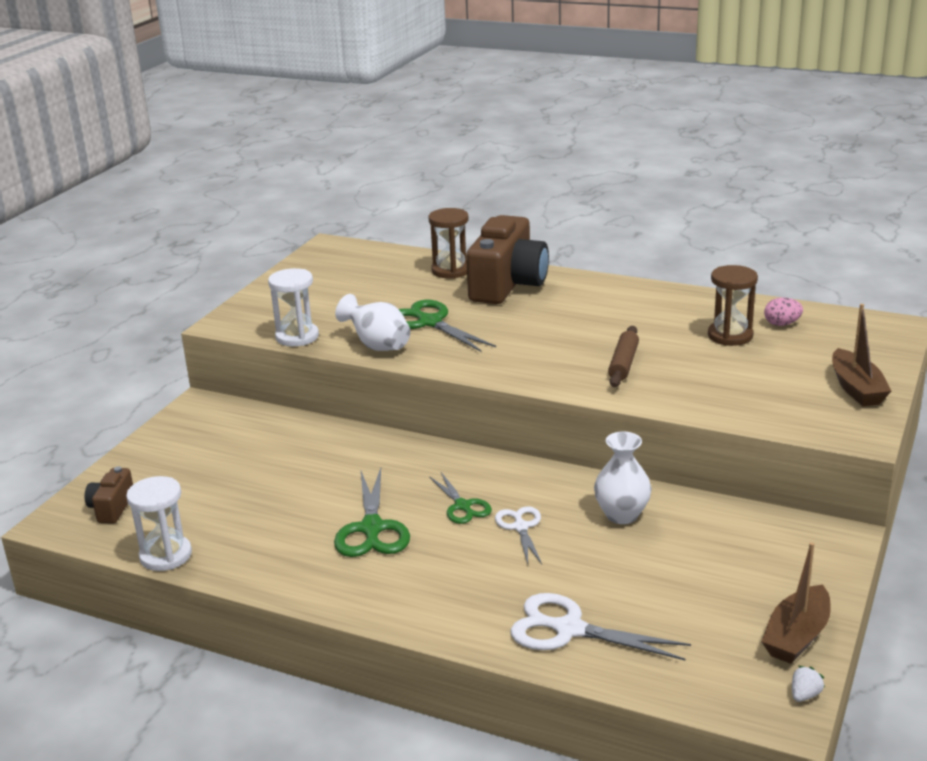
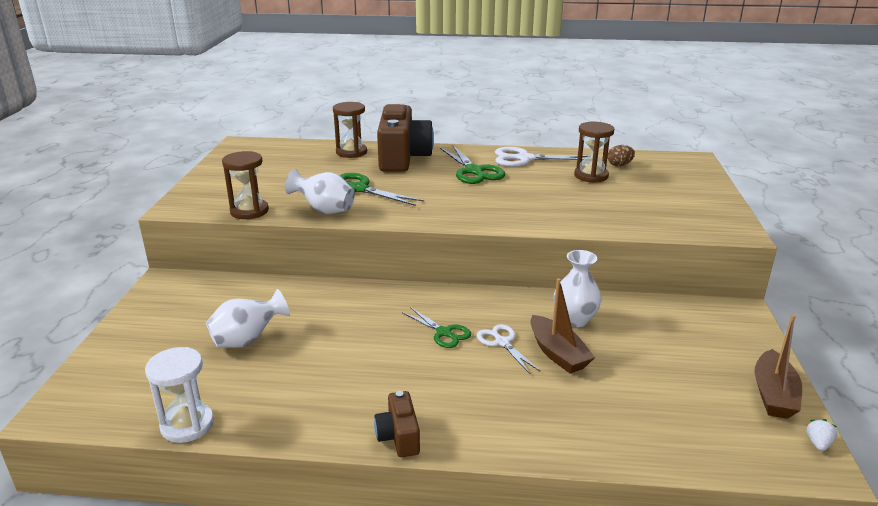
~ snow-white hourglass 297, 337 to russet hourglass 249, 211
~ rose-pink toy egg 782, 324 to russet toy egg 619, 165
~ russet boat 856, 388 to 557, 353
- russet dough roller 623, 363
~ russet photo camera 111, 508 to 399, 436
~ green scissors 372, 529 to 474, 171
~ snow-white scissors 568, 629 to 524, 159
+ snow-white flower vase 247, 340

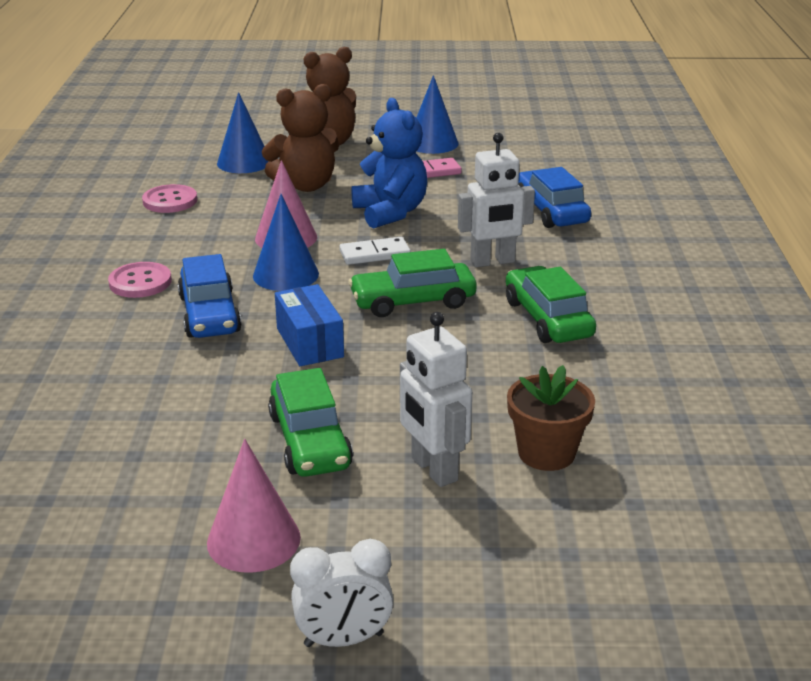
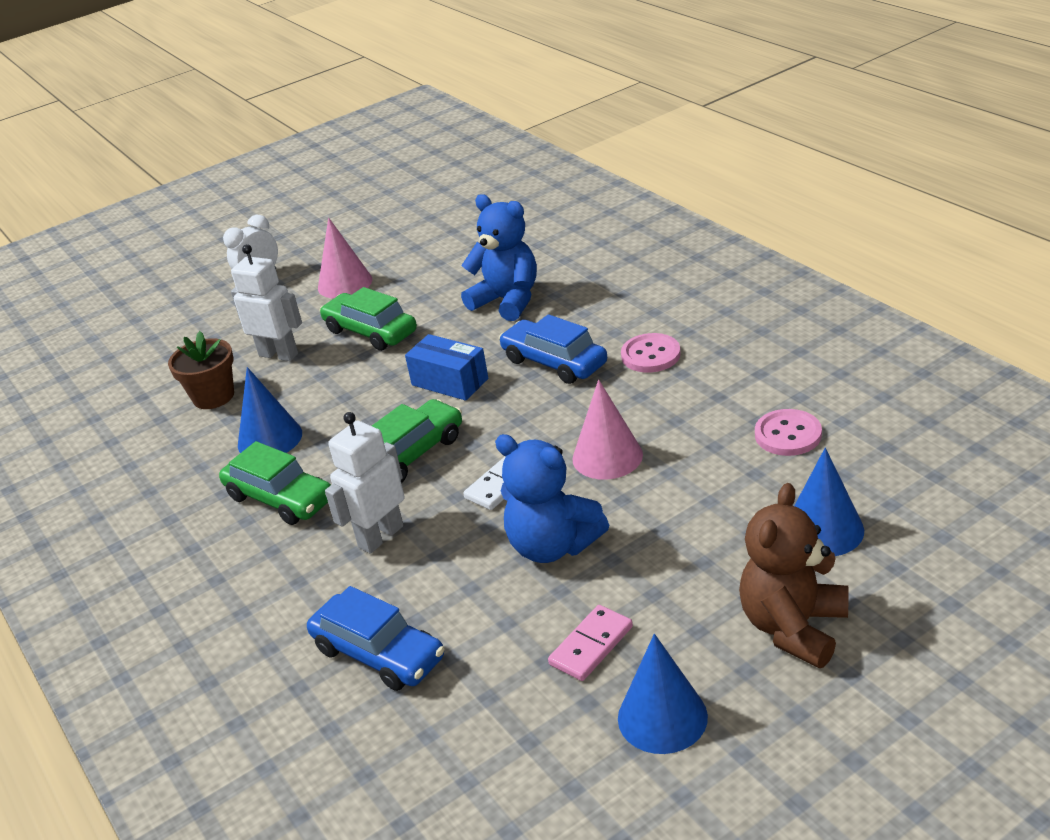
- russet teddy 305, 186
~ blue cone shape 286, 275 to 270, 439
+ blue teddy 507, 301

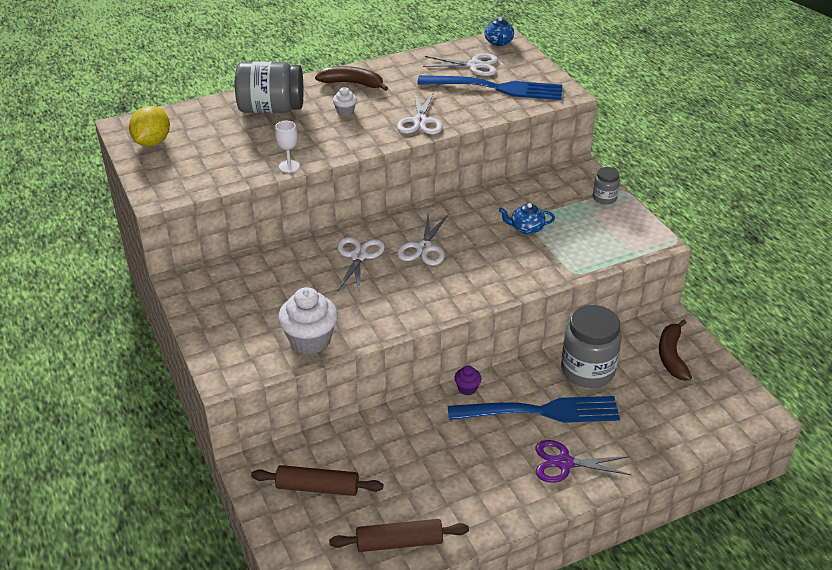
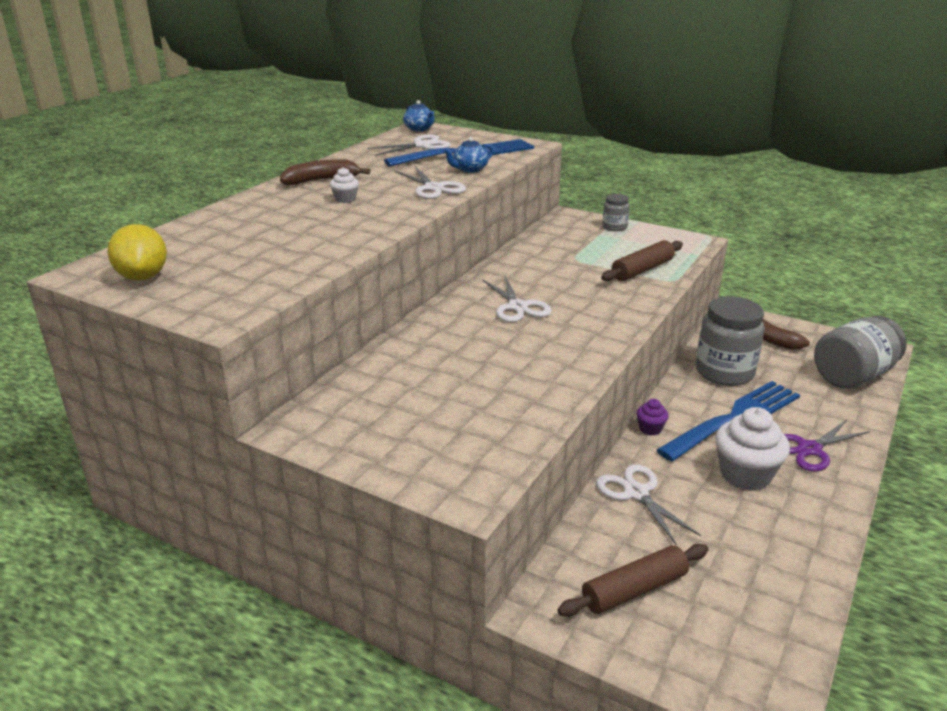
~ gray jam jar 271, 109 to 853, 376
- snow-white wine glass 289, 166
~ blue china teapot 526, 228 to 469, 169
~ snow-white scissors 358, 256 to 636, 493
~ snow-white fairy cake 310, 340 to 745, 475
~ russet dough roller 399, 542 to 642, 270

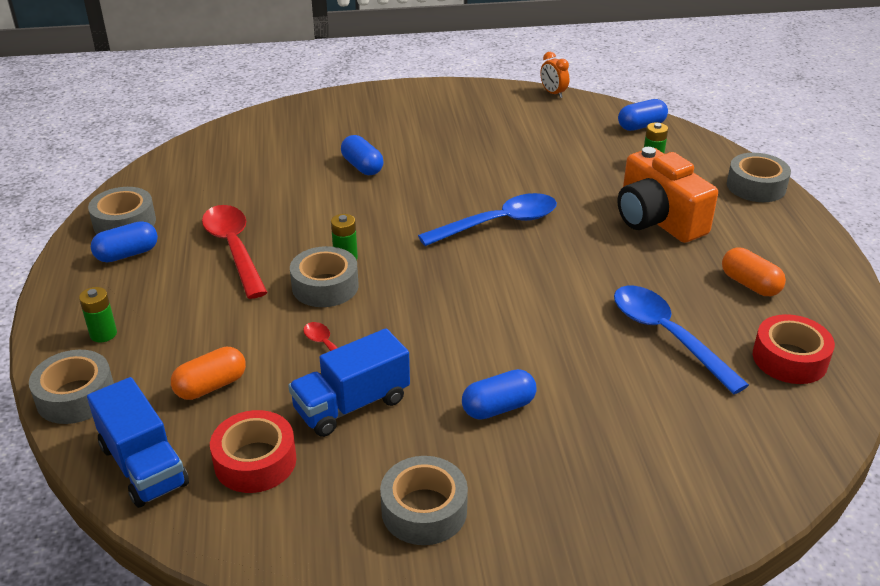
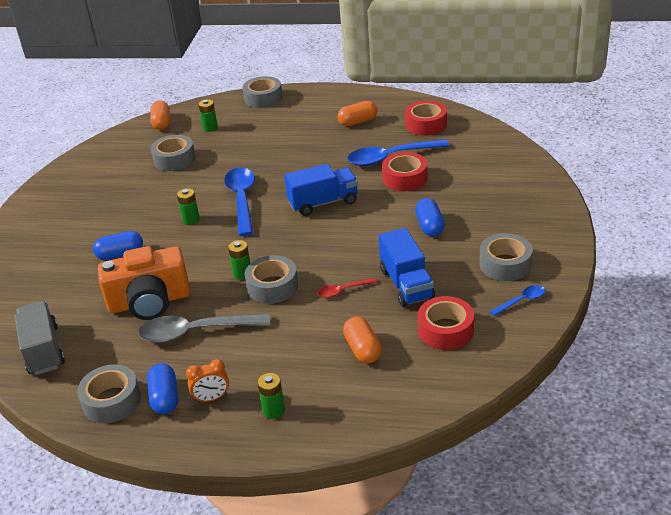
~ bright orange alarm clock 553, 93 to 212, 398
~ blue pill 641, 126 to bright orange pill 162, 123
~ bright orange photo camera 657, 219 to 150, 302
~ scarlet teaspoon 234, 249 to gray teaspoon 196, 332
~ gray tape 76, 396 to 174, 159
~ blue truck 143, 465 to 323, 203
+ scarlet tape 405, 178
+ green power cell 191, 220
+ blue teaspoon 521, 301
+ gray truck 43, 350

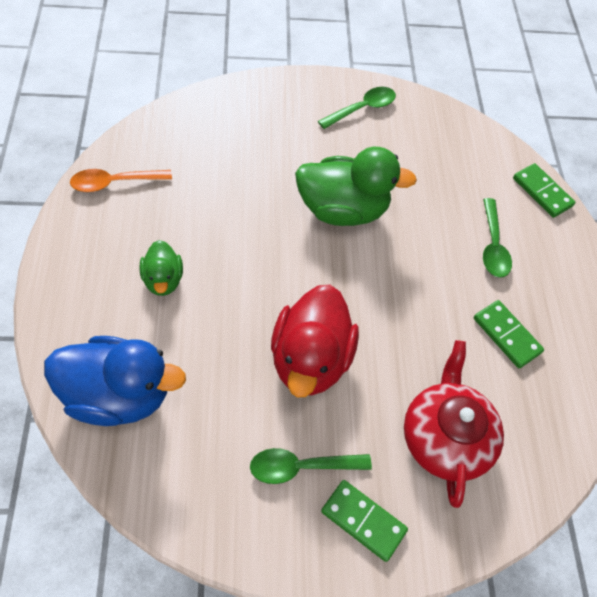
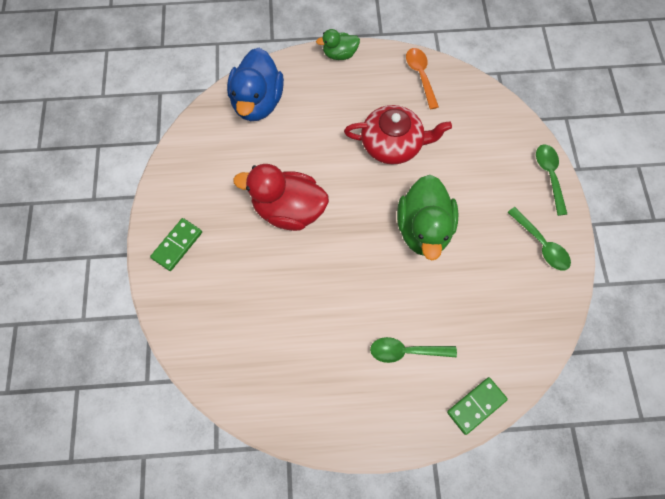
~ green rubber duck 163, 280 to 339, 54
- green domino 507, 335
~ scarlet china teapot 445, 437 to 392, 144
~ green teaspoon 301, 467 to 549, 175

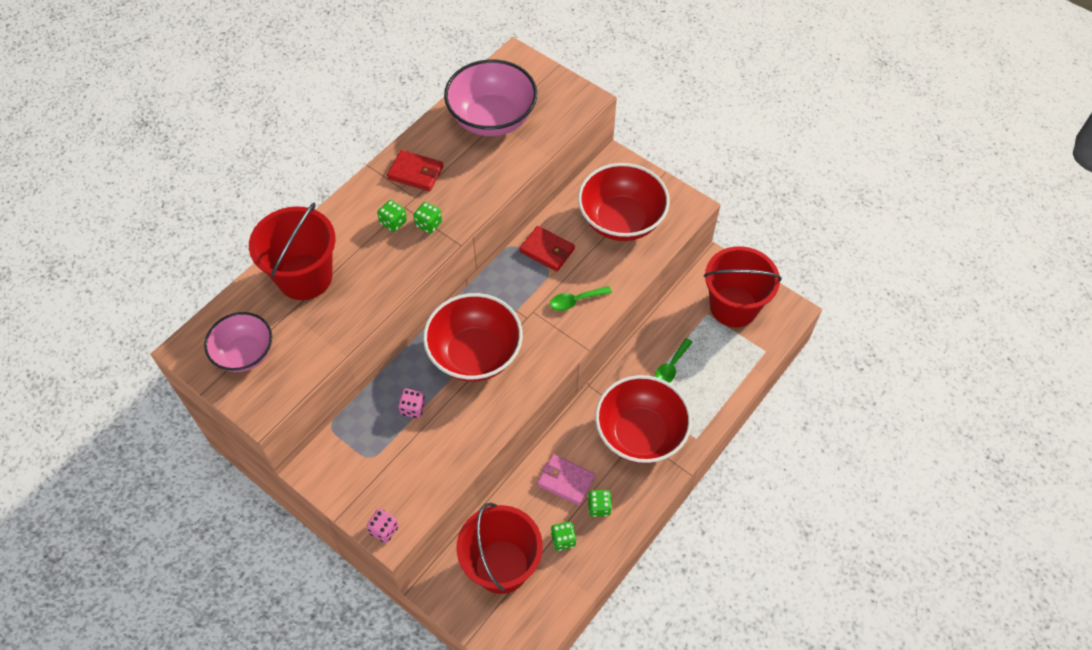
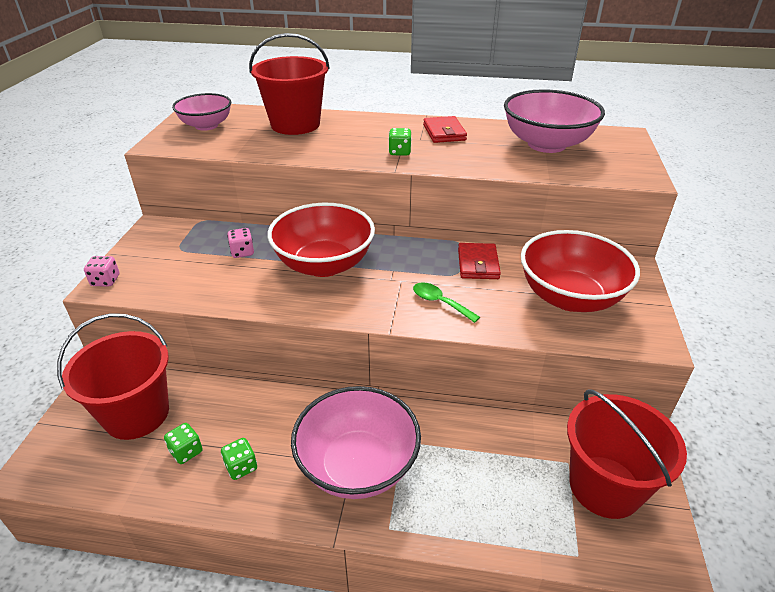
- green game die 393, 222
- green teaspoon 671, 367
~ scarlet deep dish 640, 434 to rose-pink deep dish 357, 465
- rose-pink billfold 566, 481

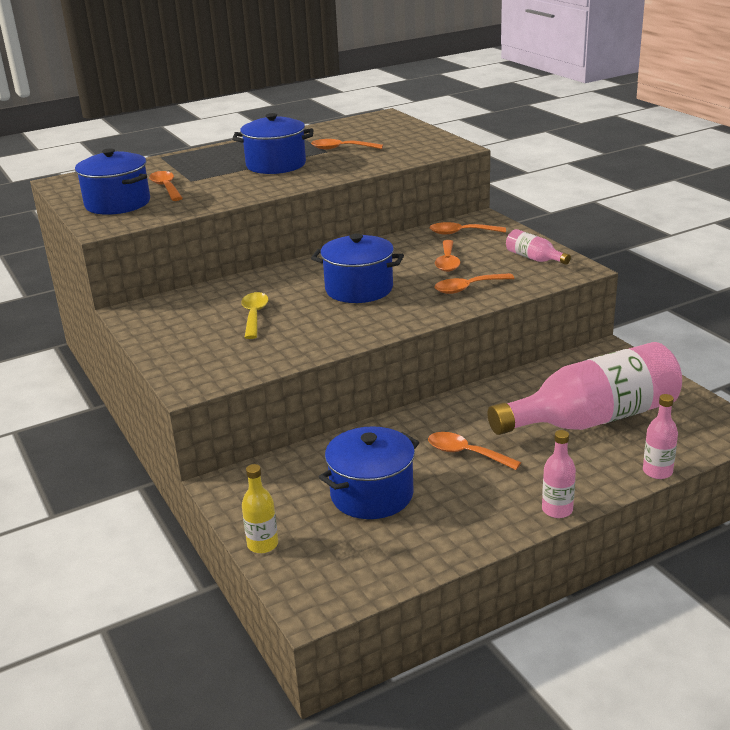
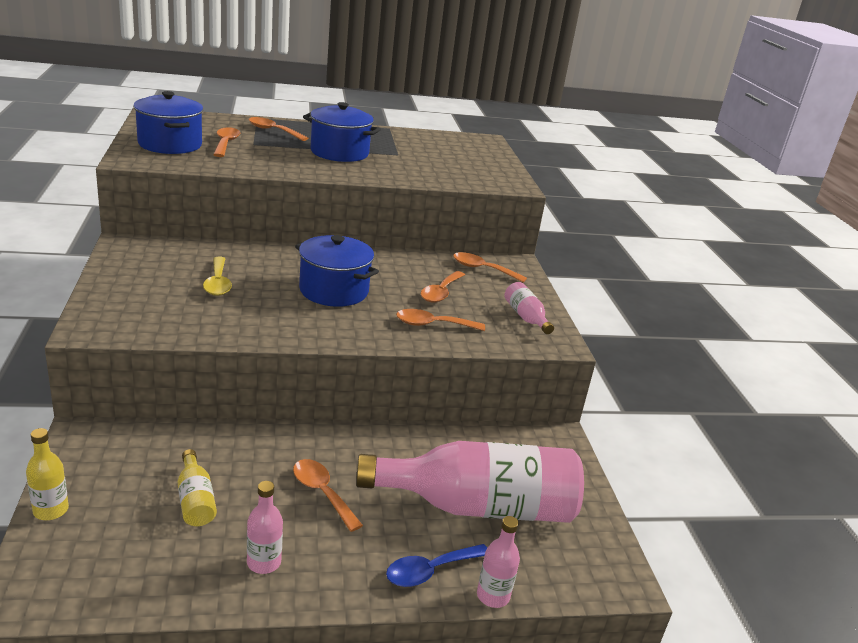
~ bright orange teaspoon 341, 149 to 273, 131
~ bright yellow teaspoon 254, 315 = 218, 283 150 degrees clockwise
~ blue stockpot 372, 495 to bright yellow drink bottle 195, 500
~ rose-pink drink bottle 557, 510 to 264, 562
+ blue teaspoon 430, 571

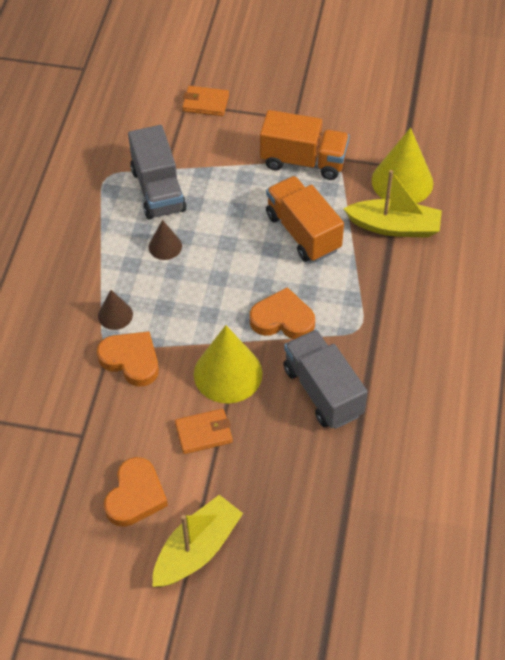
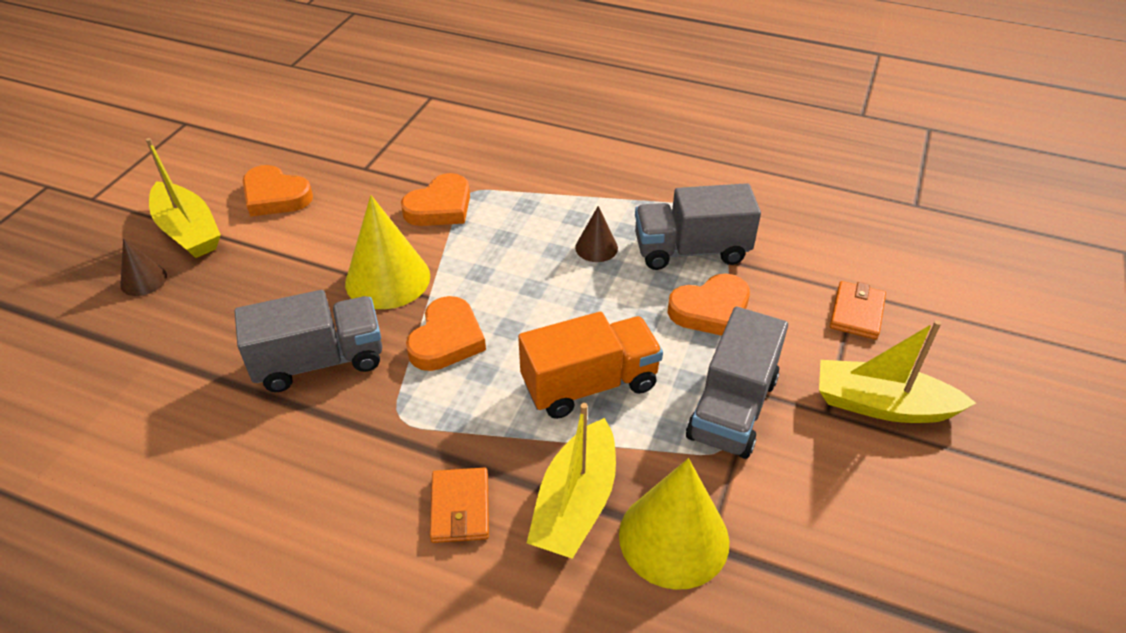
~ bright orange truck 303, 161 to gray truck 732, 408
~ russet cone shape 115, 315 to 143, 280
~ bright orange billfold 203, 433 to 460, 507
+ bright orange heart 710, 310
+ bright yellow boat 882, 405

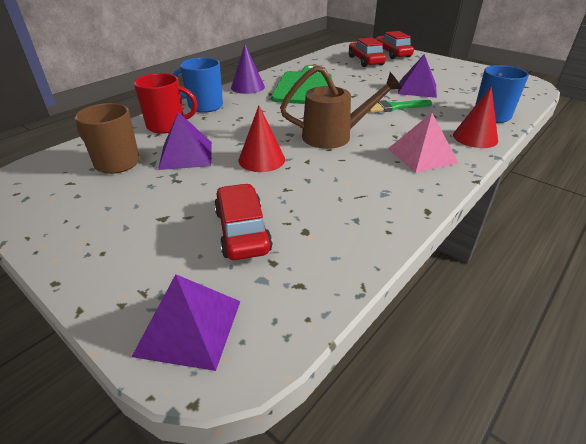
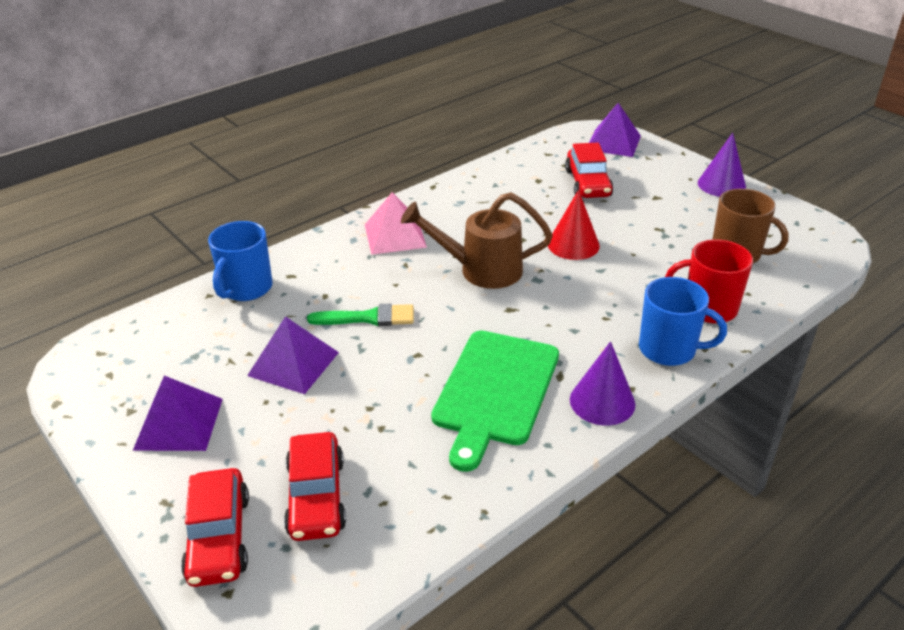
- scarlet cone shape 475, 137
~ violet solid pyramid 186, 155 to 179, 423
+ violet cone shape 721, 185

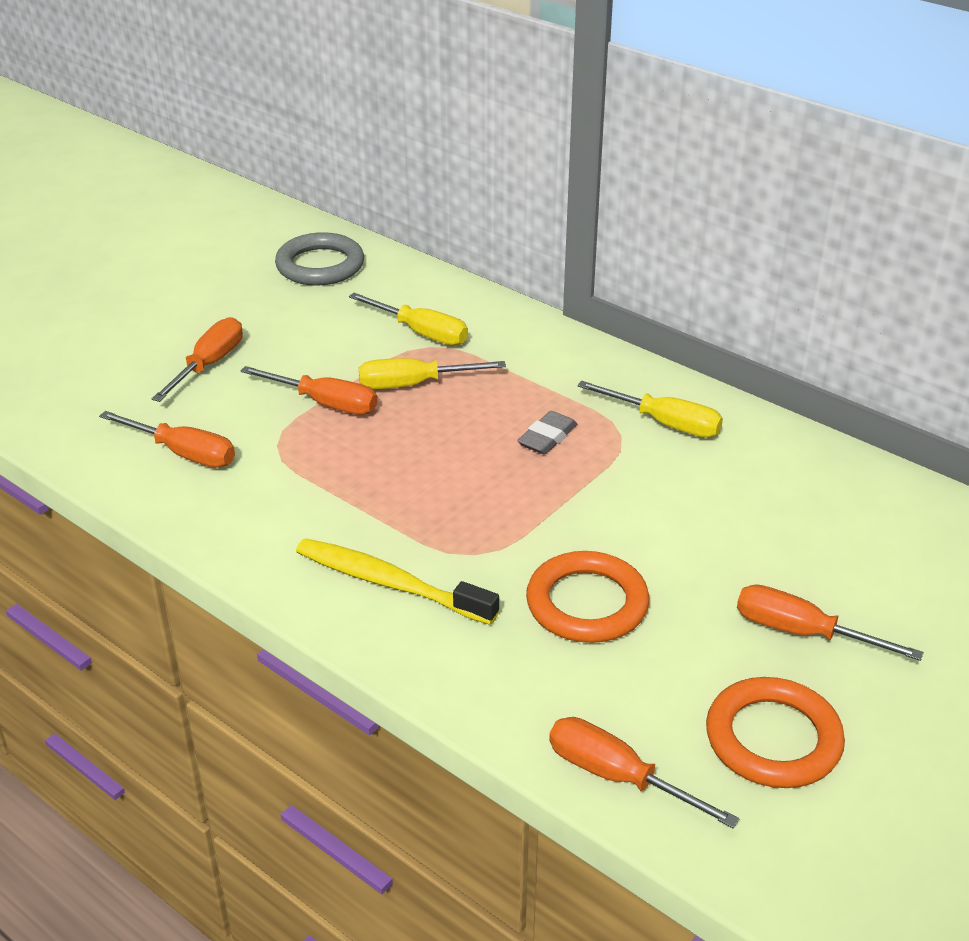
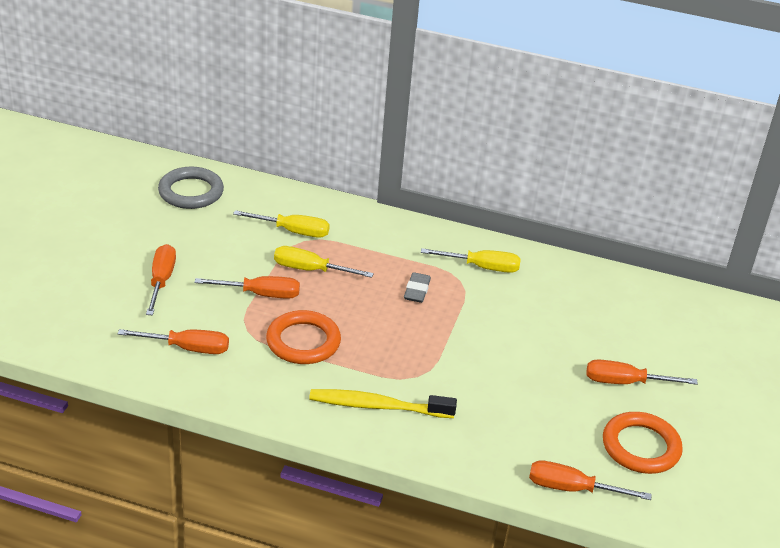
~ bright yellow screwdriver 413, 384 = 310, 270 45 degrees clockwise
~ bright orange torus 587, 603 to 303, 342

